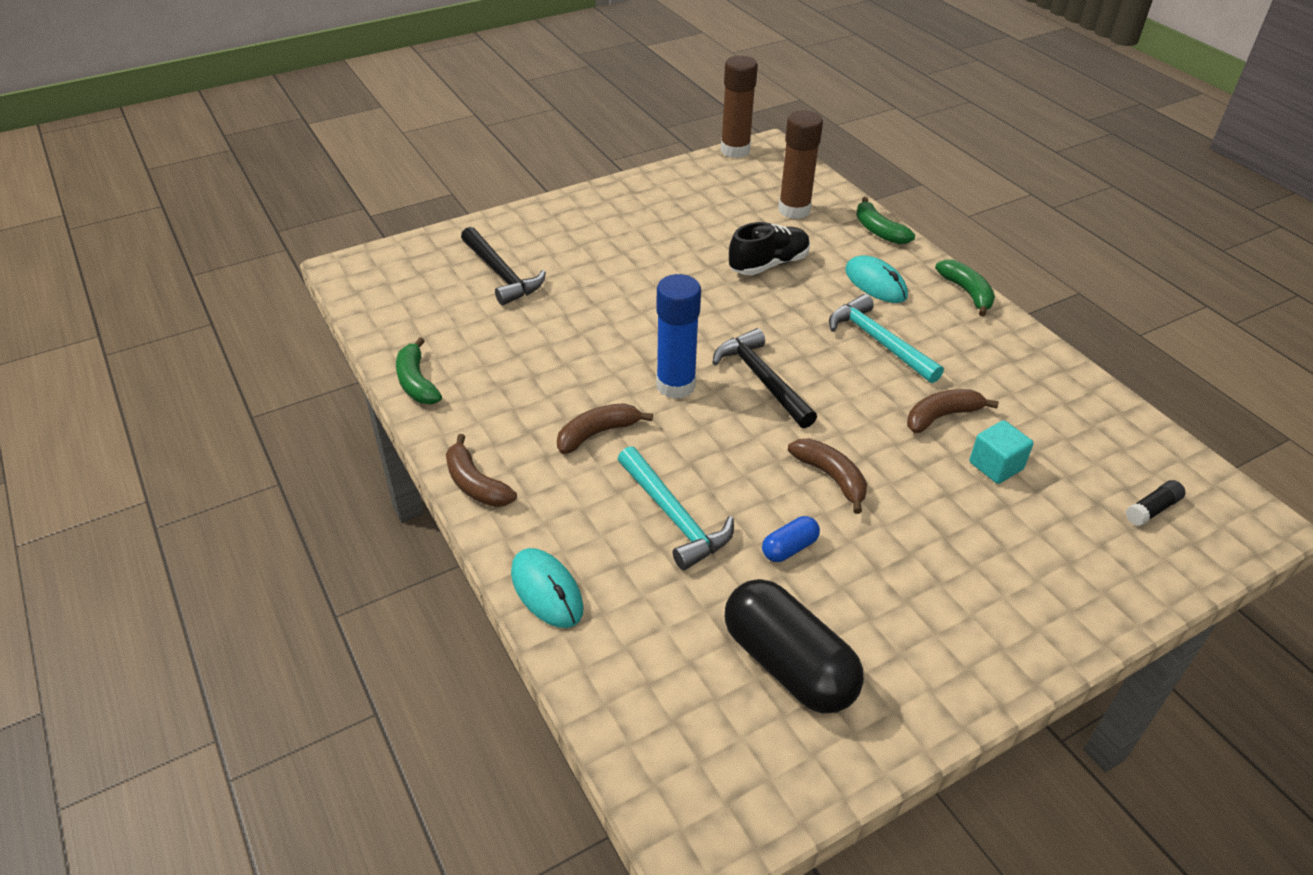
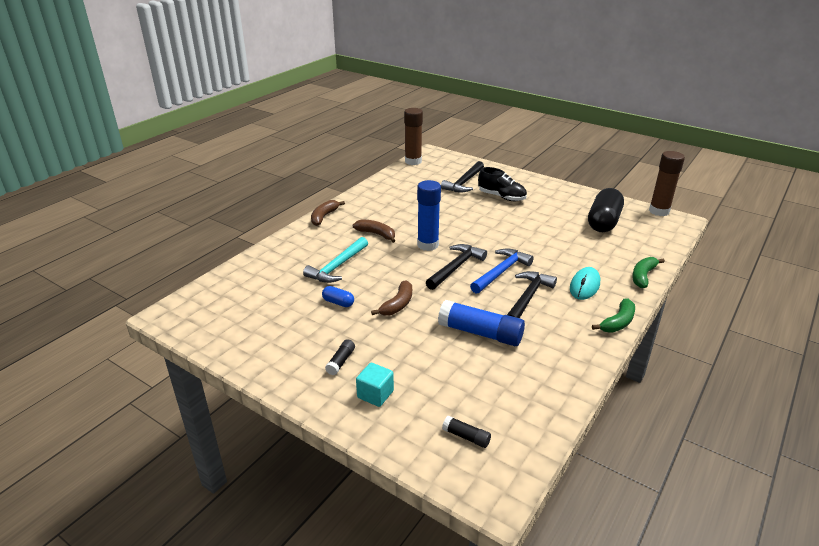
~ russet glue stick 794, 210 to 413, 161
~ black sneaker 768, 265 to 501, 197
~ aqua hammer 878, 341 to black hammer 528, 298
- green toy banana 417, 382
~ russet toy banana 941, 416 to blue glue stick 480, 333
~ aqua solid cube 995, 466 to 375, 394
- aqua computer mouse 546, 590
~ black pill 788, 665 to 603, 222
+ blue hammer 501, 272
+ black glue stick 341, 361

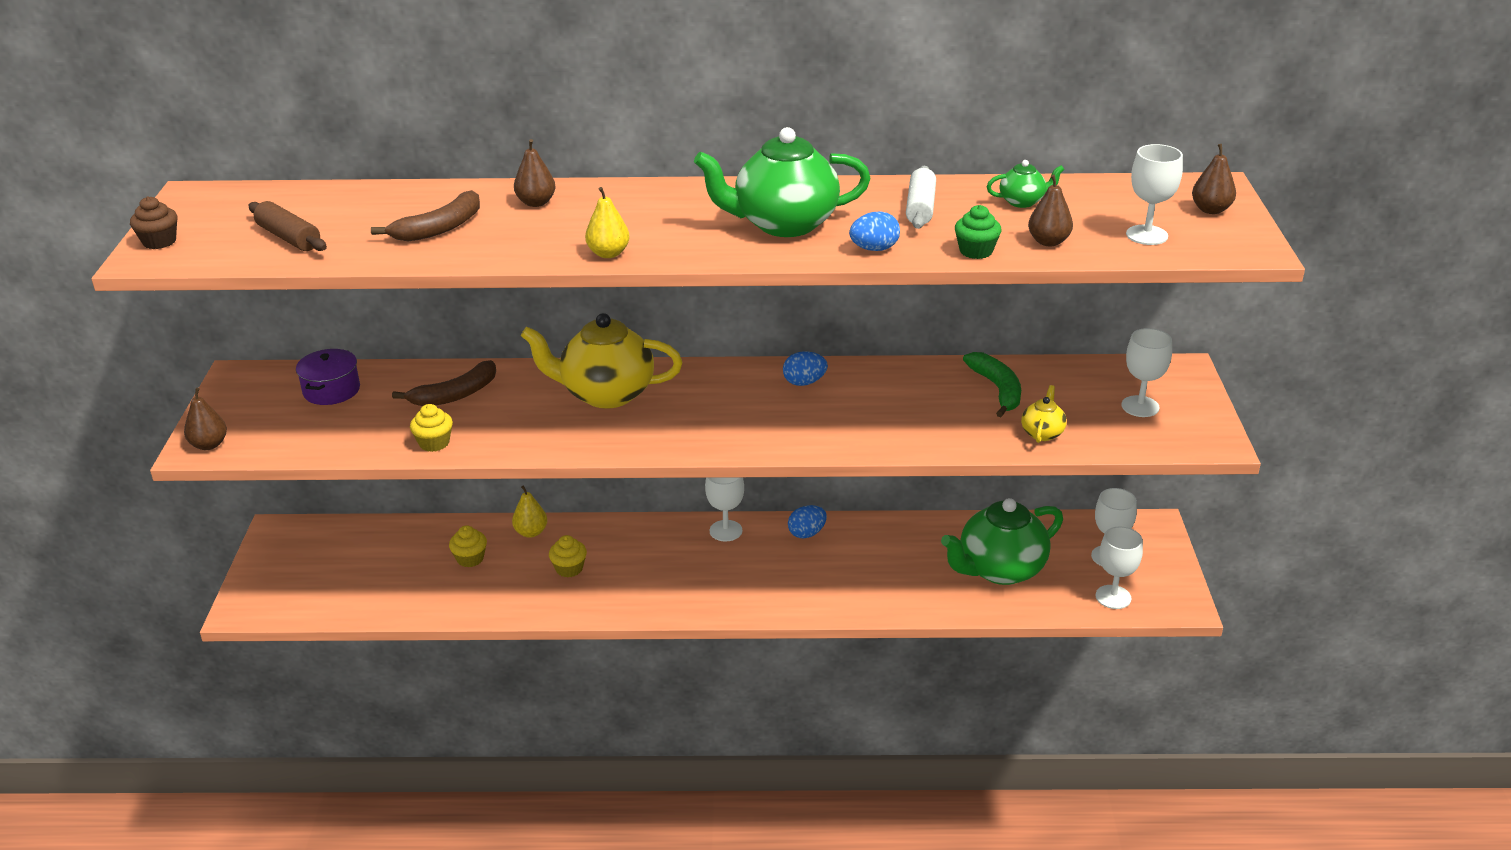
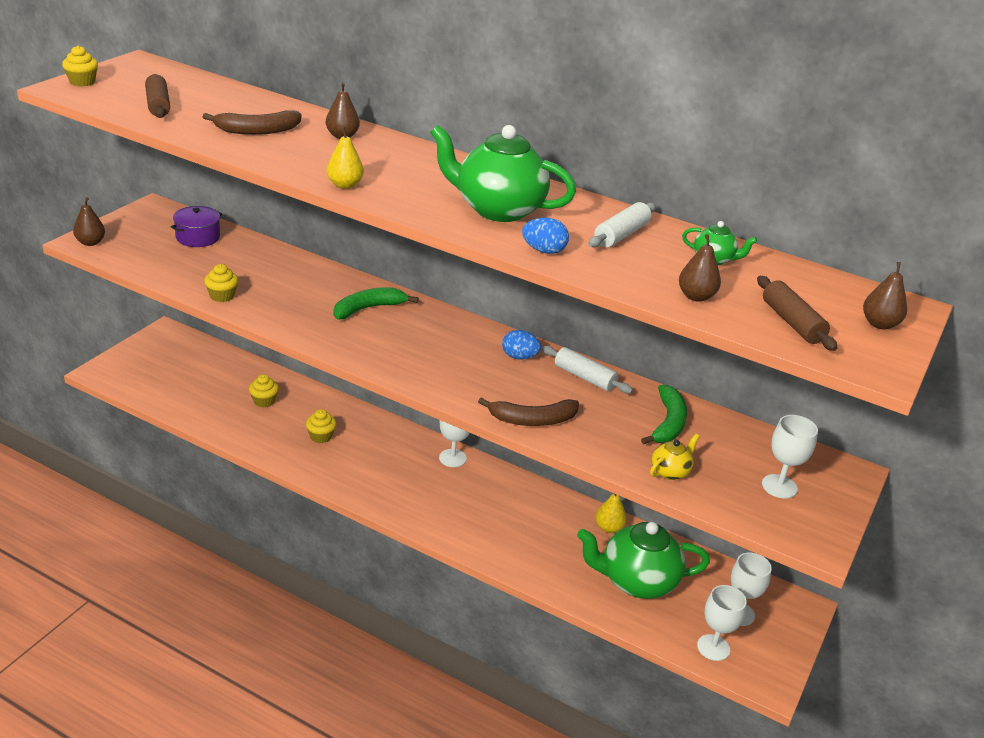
~ snow-white wine glass 1147, 235 to russet dough roller 792, 322
~ russet fairy cake 159, 241 to bright yellow fairy cake 82, 82
- green fairy cake 976, 251
~ bright yellow china teapot 606, 394 to green toy banana 368, 309
~ russet toy banana 455, 395 to 532, 420
~ bright yellow pear fruit 531, 532 to 609, 528
- blue toy egg 807, 533
+ snow-white dough roller 584, 377

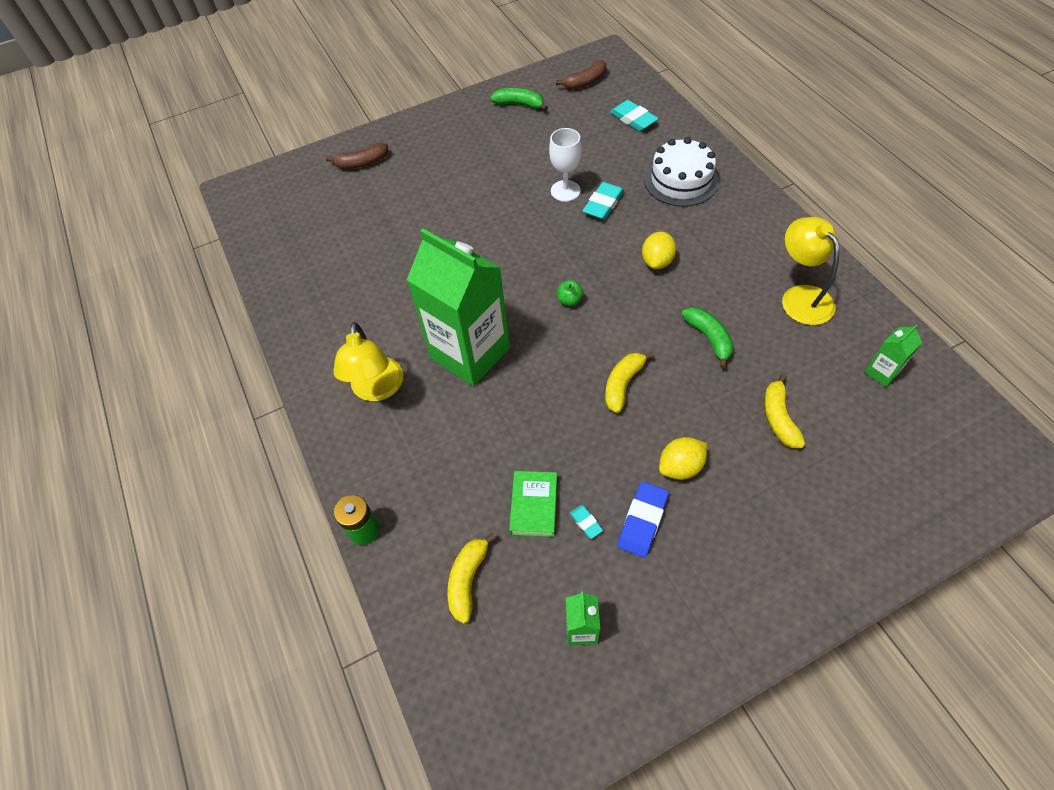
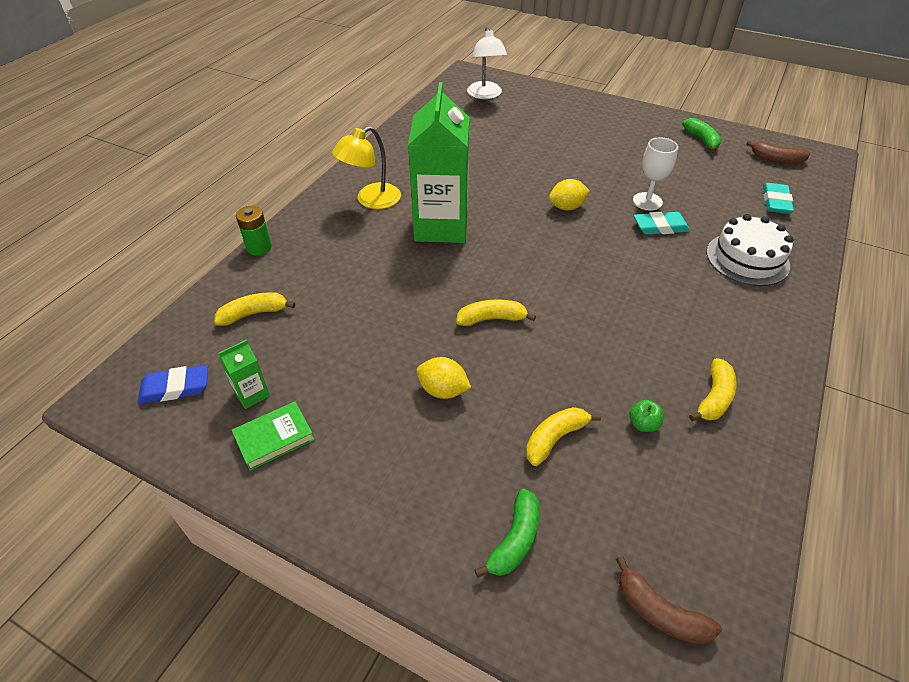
~ russet toy banana 362, 163 to 659, 612
~ bright yellow desk lamp 800, 297 to bright yellow toy banana 714, 398
~ bright yellow toy lemon 657, 261 to 566, 207
~ green apple fruit 569, 300 to 643, 424
~ green toy banana 709, 338 to 515, 540
- green milk carton 882, 372
~ green hardback 534, 505 to 274, 438
~ blue gum eraser 642, 521 to 175, 387
- aqua gum eraser 586, 522
+ snow-white desk lamp 485, 95

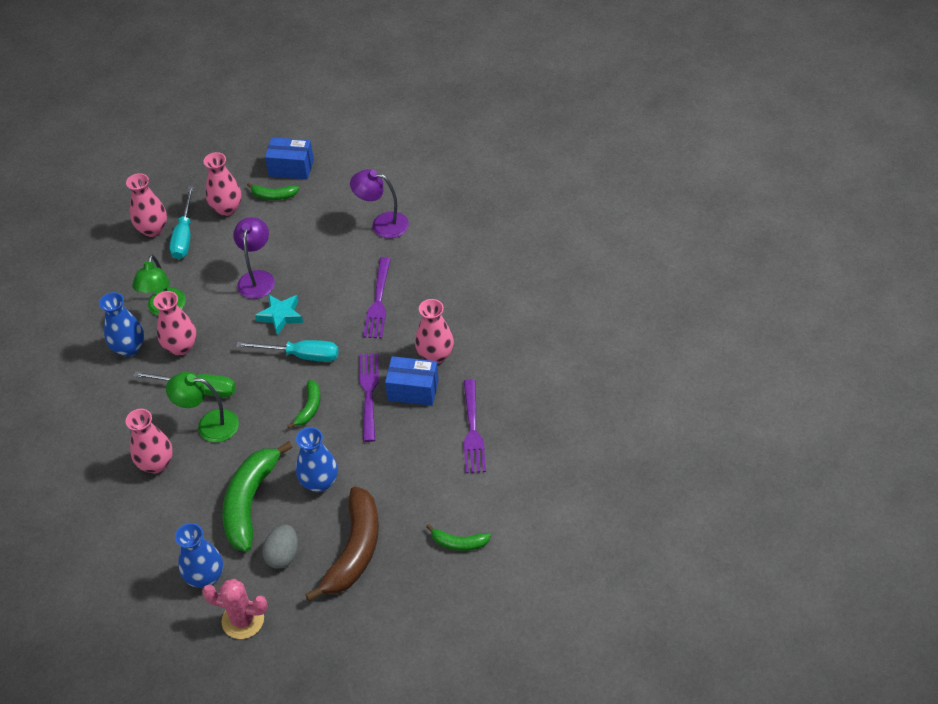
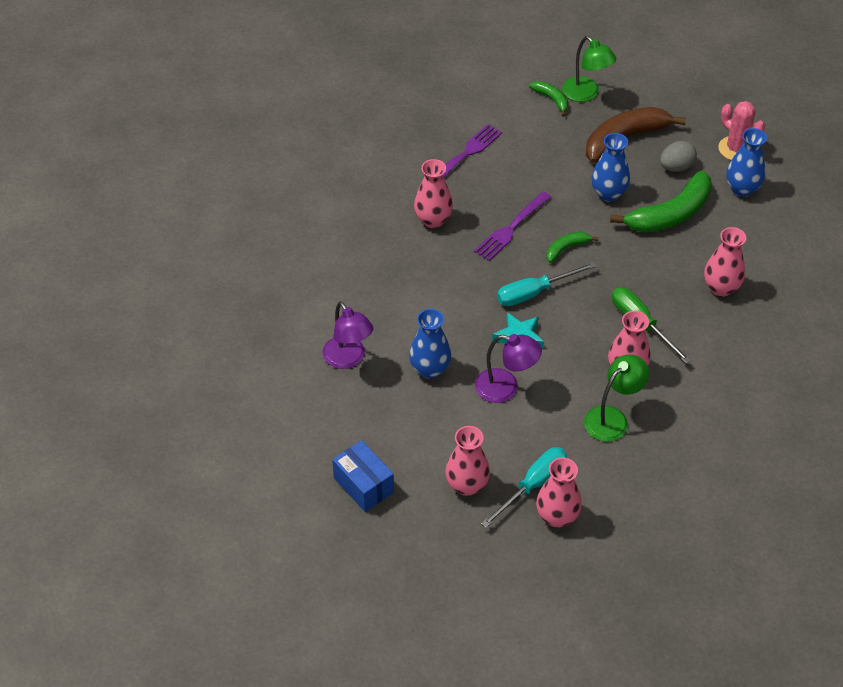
- green toy banana 274, 196
~ violet desk lamp 257, 278 = 505, 388 120 degrees counterclockwise
- violet dinner fork 378, 301
~ blue flower vase 129, 348 to 430, 369
~ aqua screwdriver 301, 355 = 534, 292 75 degrees counterclockwise
- blue parcel 413, 390
~ green desk lamp 209, 425 to 586, 94

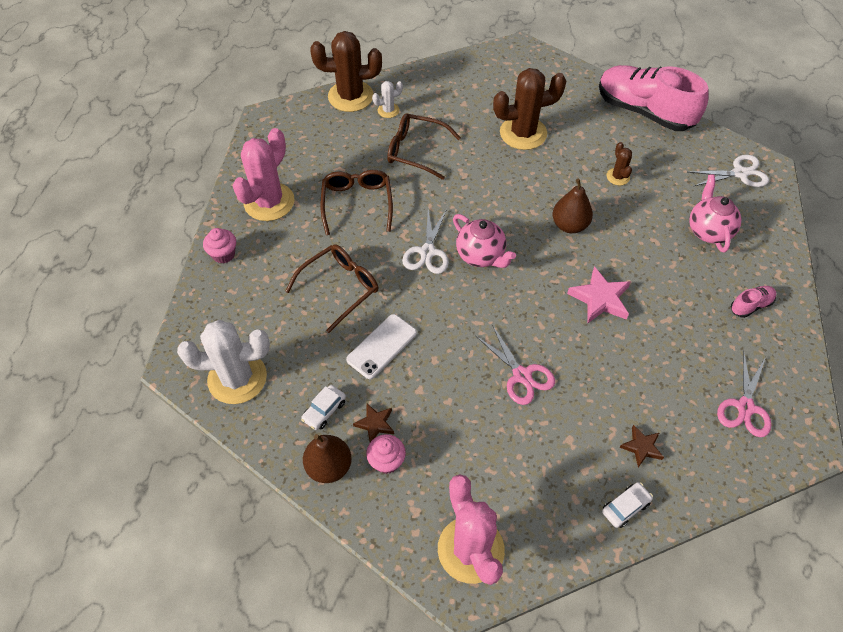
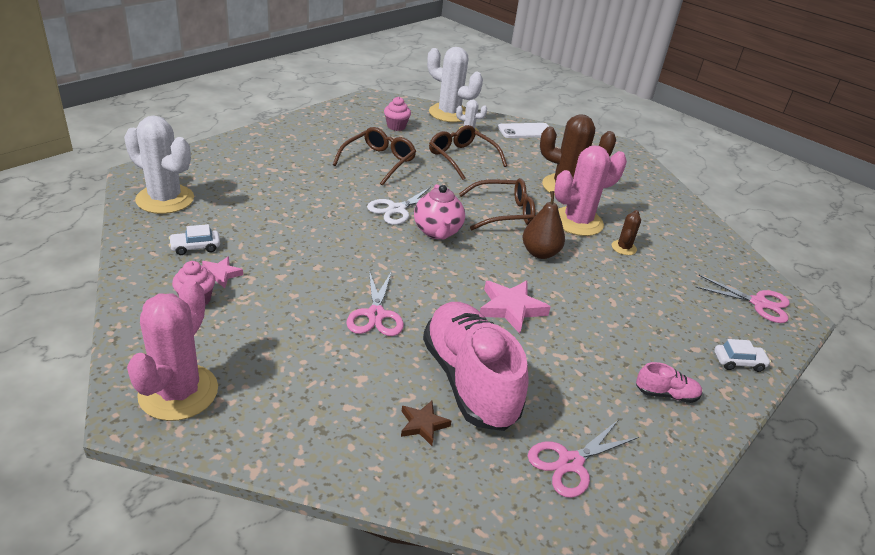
~ russet prickly plant 350, 96 to snow-white prickly plant 449, 113
~ rose-pink sneaker 644, 111 to 469, 381
~ rose-pink prickly plant 269, 202 to 577, 222
~ snow-white scissors 740, 173 to rose-pink scissors 758, 303
- rose-pink china teapot 708, 231
~ rose-pink fairy cake 223, 254 to 396, 126
~ russet eyeglasses 339, 288 to 503, 213
~ snow-white smartphone 382, 346 to 525, 131
~ russet star shape 375, 424 to rose-pink star shape 220, 275
- russet pear fruit 329, 466
~ snow-white automobile 625, 507 to 738, 362

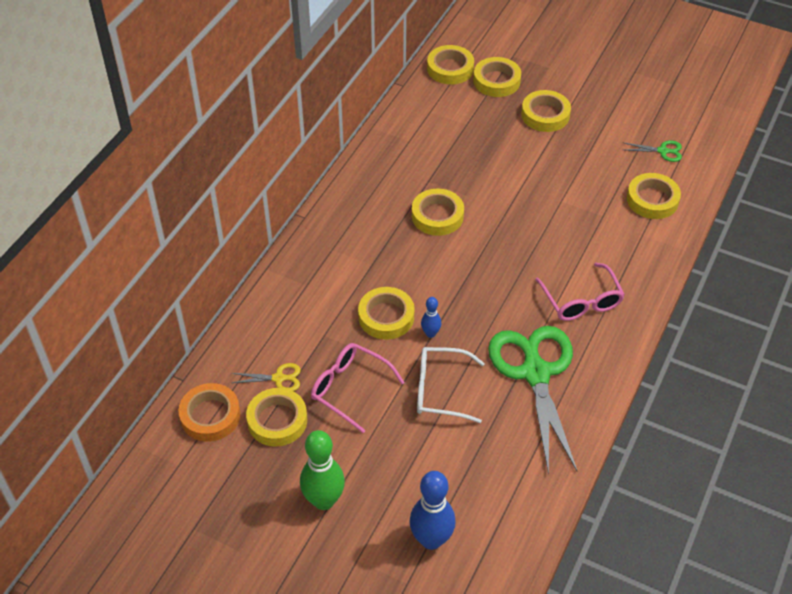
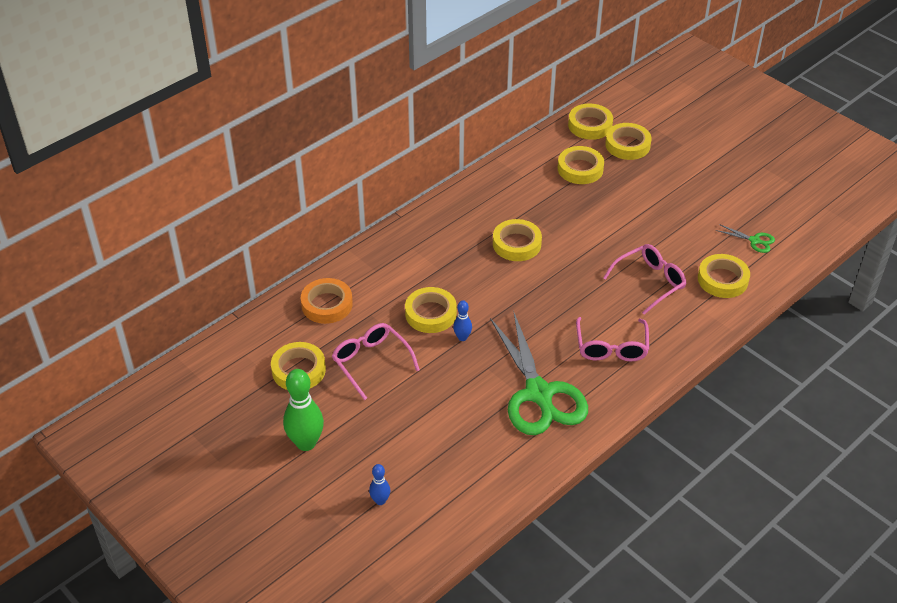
~ bright yellow tape 545, 115 to 580, 169
~ green scissors 535, 372 = 539, 394 150 degrees clockwise
- snow-white eyeglasses 441, 390
- bright yellow scissors 279, 378
~ bright orange tape 210, 416 to 327, 304
~ blue tenpin 431, 539 = 380, 501 x0.51
+ rose-pink eyeglasses 649, 282

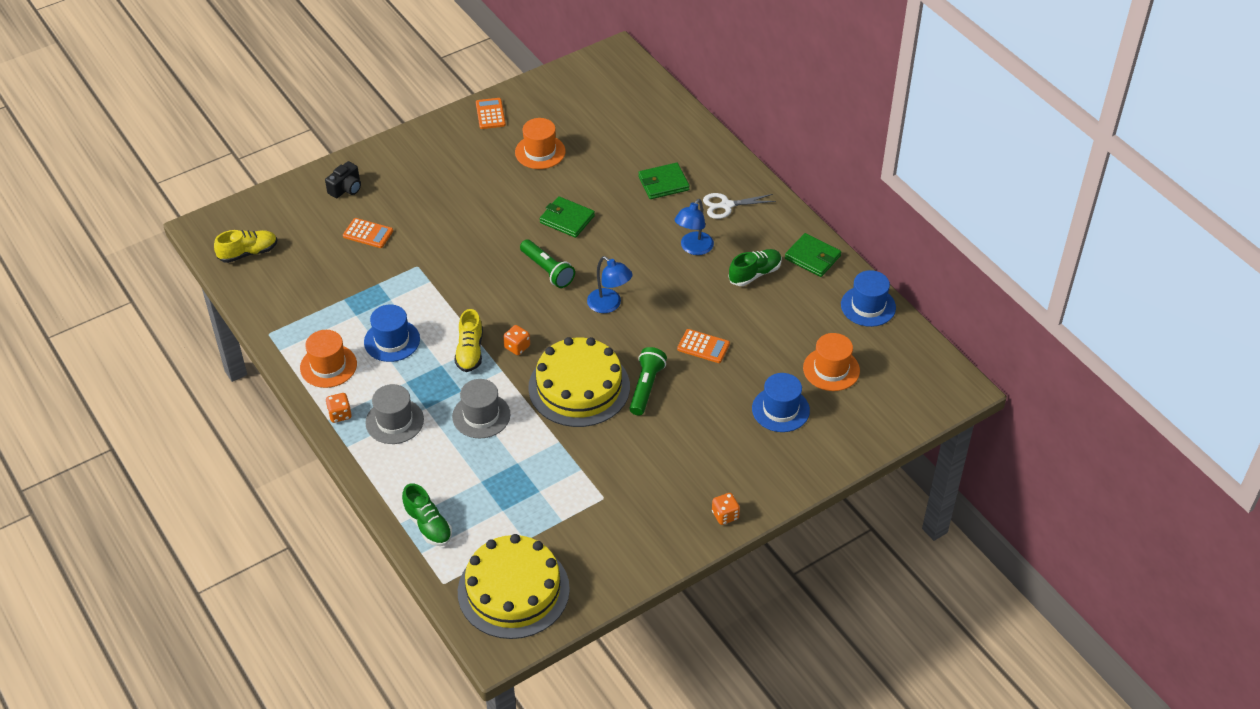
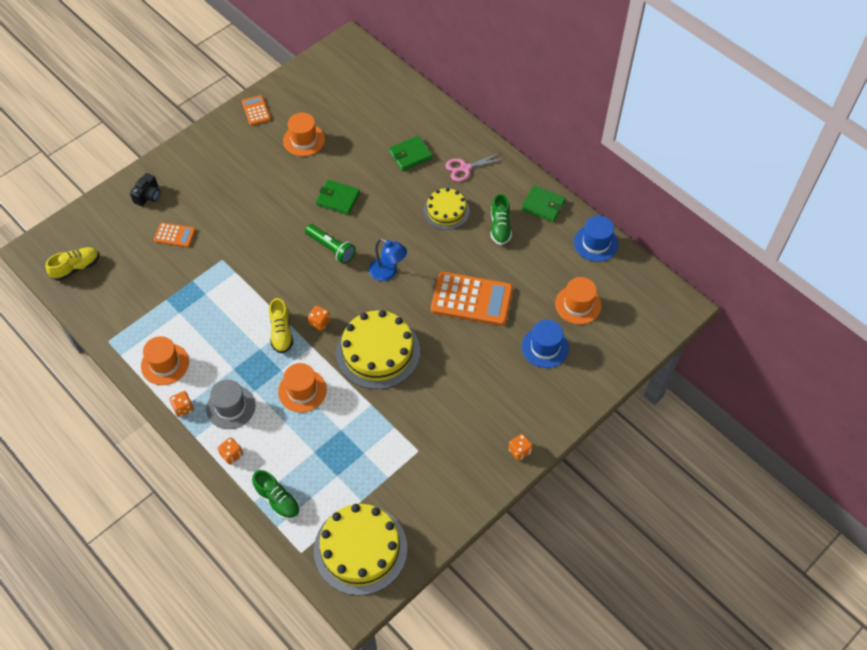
~ snow-white scissors 726, 205 to rose-pink scissors 465, 168
~ blue desk lamp 693, 248 to bright yellow layer cake 446, 211
~ green sneaker 755, 274 = 500, 227 135 degrees clockwise
- blue hat 392, 340
~ bright orange adding machine 703, 346 = 471, 299 x1.98
- green flashlight 646, 387
~ gray hat 481, 415 to bright orange hat 302, 390
+ bright orange game die 232, 455

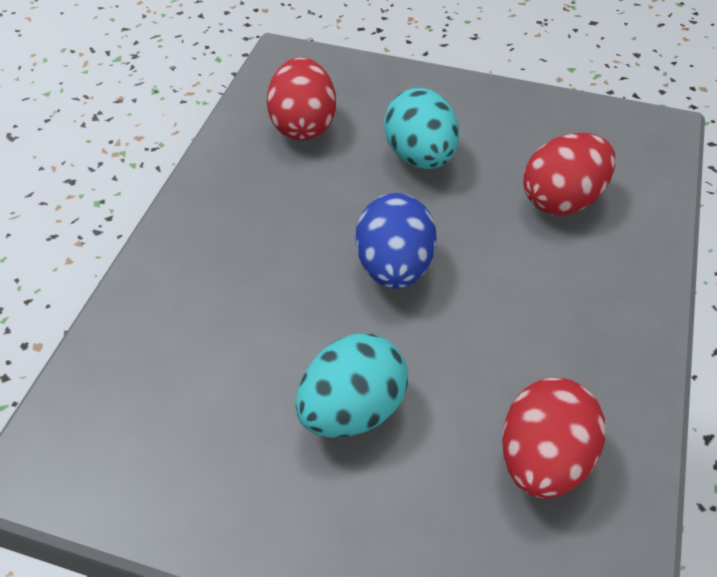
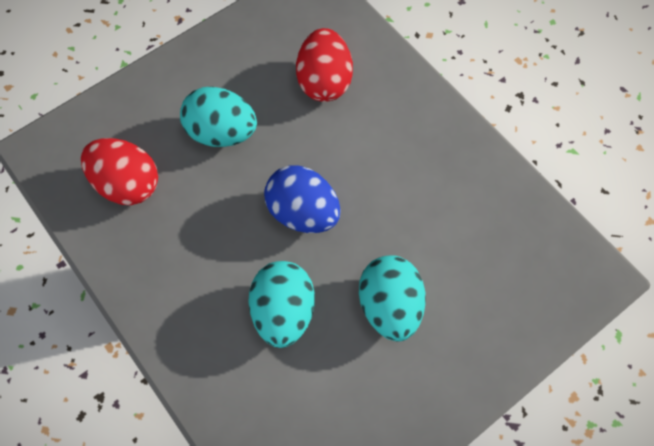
- scarlet toy egg 542, 459
+ aqua toy egg 283, 312

